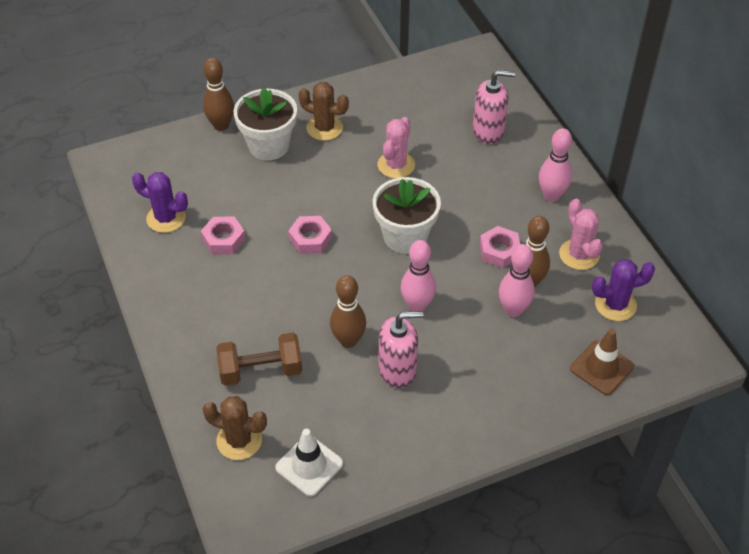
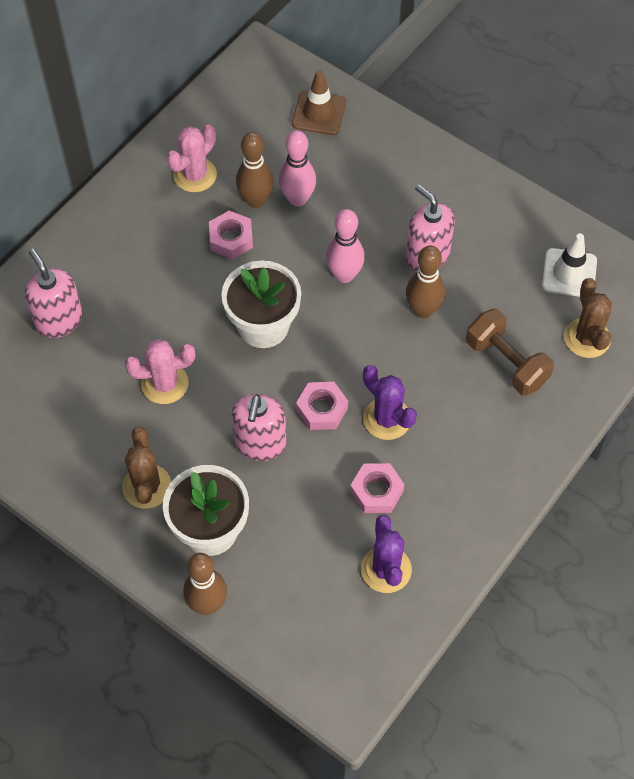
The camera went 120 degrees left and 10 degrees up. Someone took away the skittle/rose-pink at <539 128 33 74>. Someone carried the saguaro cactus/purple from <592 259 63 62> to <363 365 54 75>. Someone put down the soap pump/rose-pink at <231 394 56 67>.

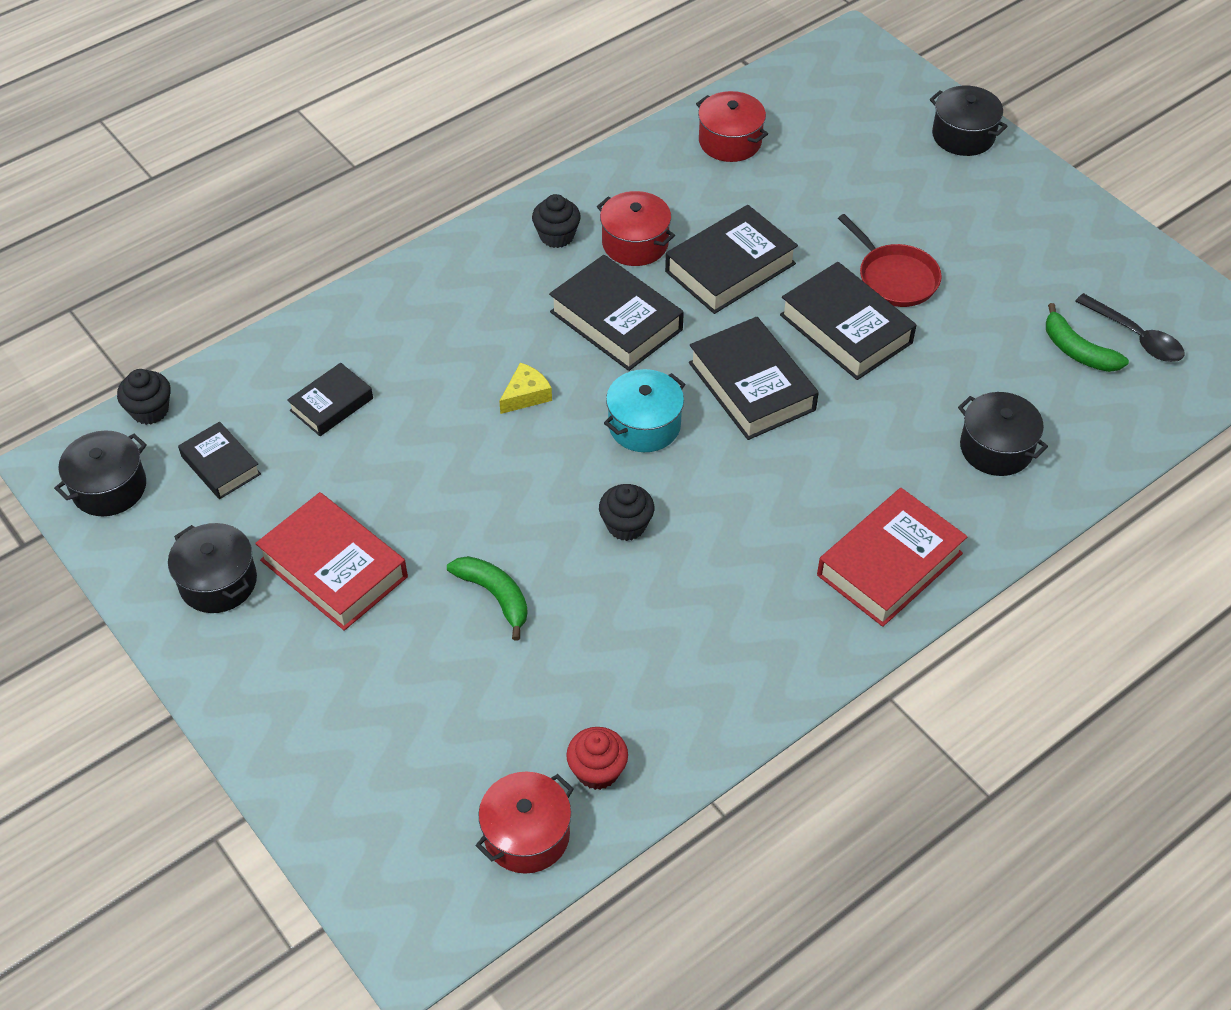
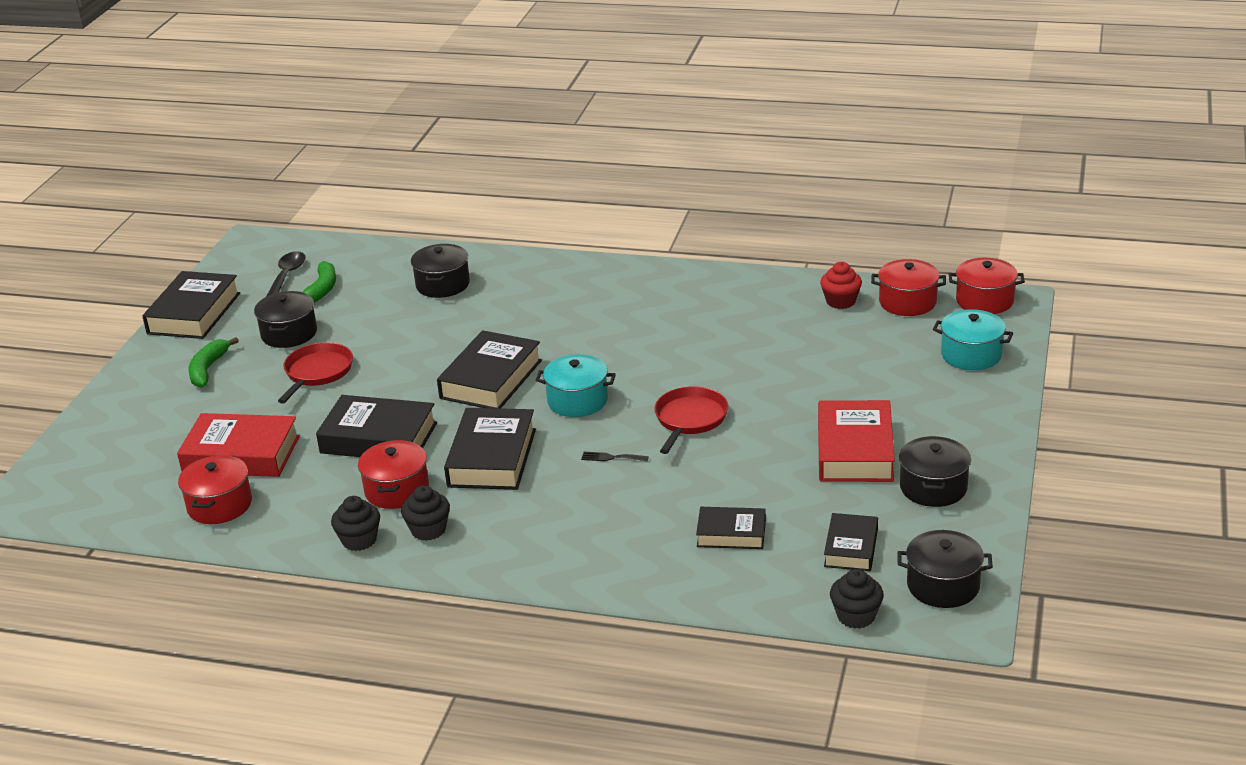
The camera went 125 degrees left and 20 degrees down. Someone carried the toy banana/leaf-green from <447 556 81 85> to <189 337 50 51>. Someone swapped the cheese wedge/golden at <499 363 53 51> for the table fork/black at <581 452 68 9>. Someone carried the cupcake/black from <599 484 55 57> to <331 496 49 55>. Someone carried the book/black from <780 262 136 118> to <142 271 98 68>. Someone carried the book/crimson from <817 488 151 139> to <177 413 123 64>. Someone carried the pot/black from <930 85 78 71> to <254 291 63 57>. Someone put down the skillet/crimson at <654 387 74 67>. Someone put down the pot/teal at <933 309 80 61>. Someone put down the pot/crimson at <949 258 76 56>.

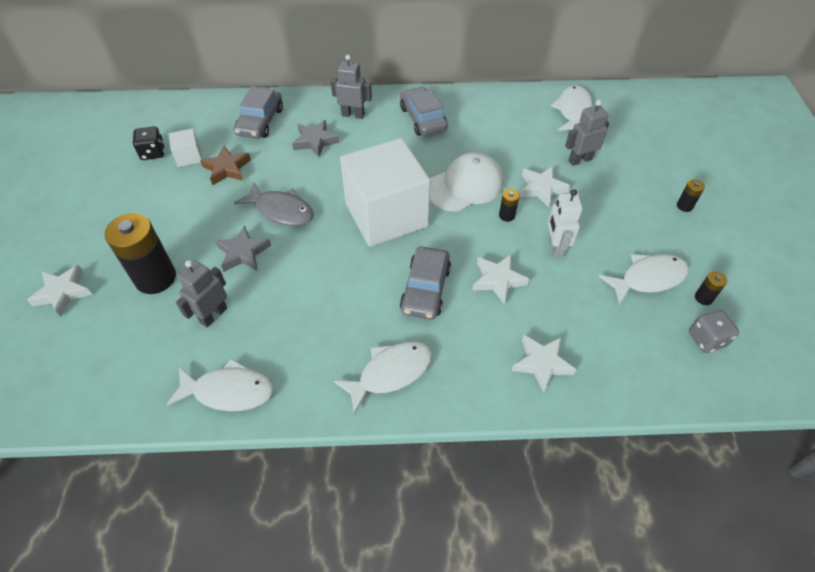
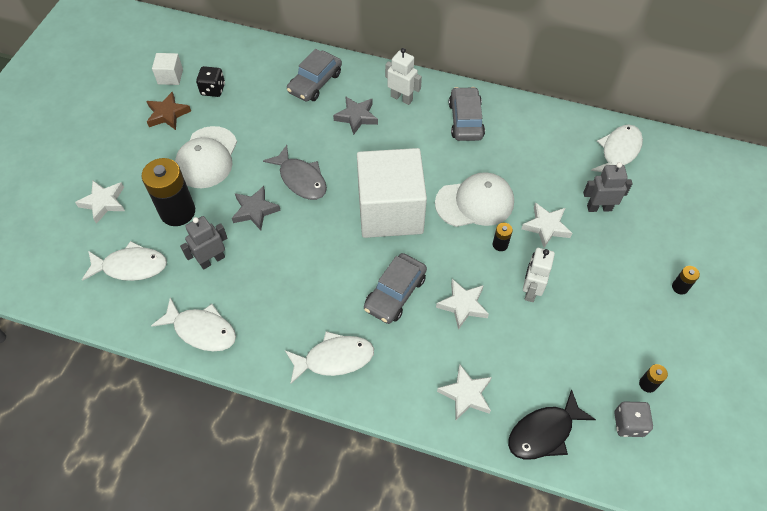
The camera went 20 degrees right and 5 degrees up. Someone carried the block/pure white from <169 128 33 39> to <152 53 31 32>. Someone carried the five-pointed star/russet from <200 146 51 39> to <147 92 44 38>. Someone repainted the robot/ash-grey at <331 55 41 64>, which became the robot/pure white at <385 48 37 57>. Someone carried the fish figure/pure white from <599 254 90 51> to <82 241 85 40>. Someone put down the cap/pure white at <175 126 62 62>. Someone put down the fish figure/black at <508 389 88 71>.

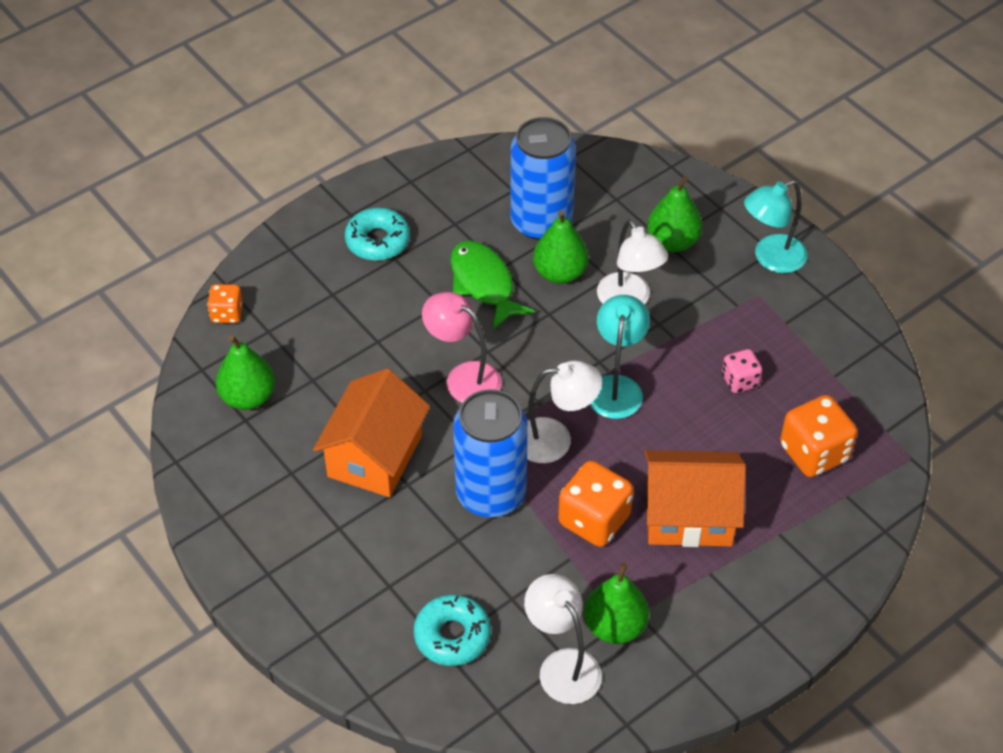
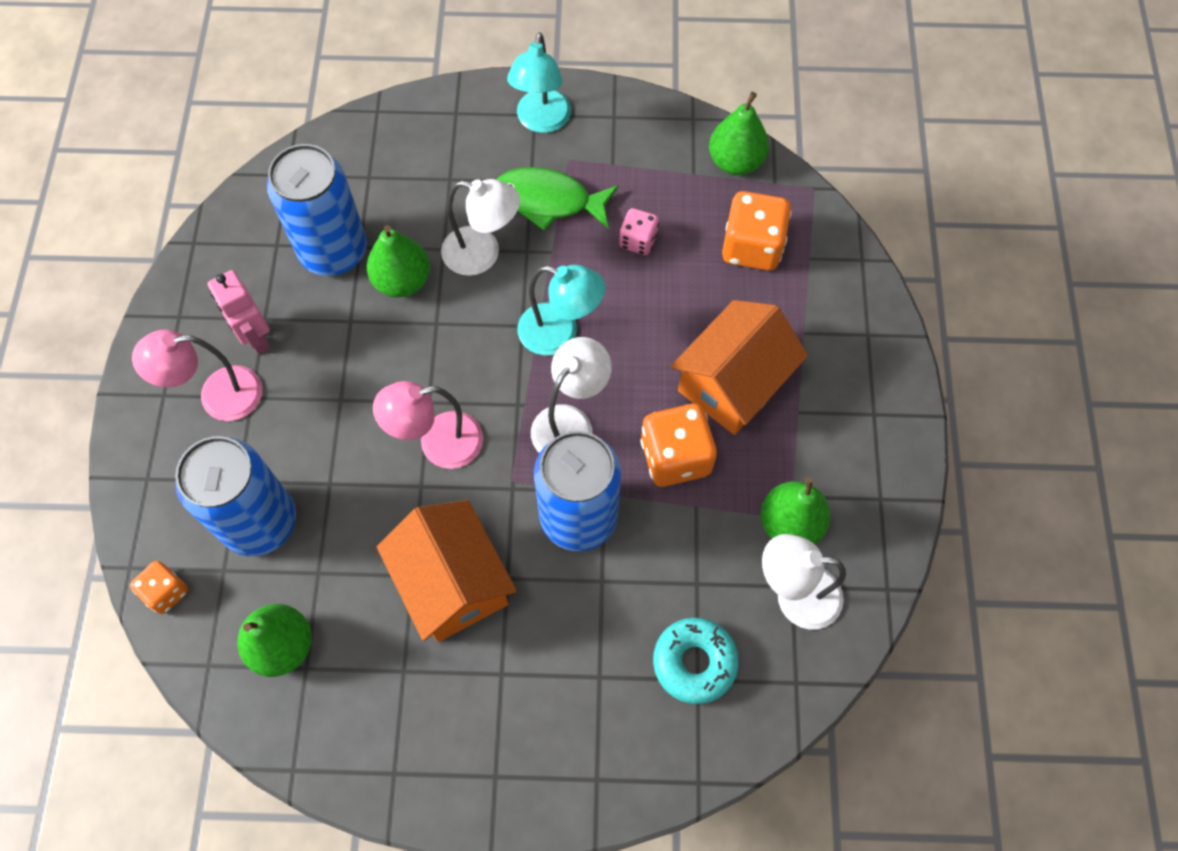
The camera went 50 degrees left and 15 degrees up. Someone swapped the donut/teal at <345 208 65 53> for the lamp/rose-pink at <132 329 130 92>. Someone carried the fish figure/leaf-green from <450 240 85 90> to <497 167 122 64>. Someone rotated the lamp/teal at <590 295 60 124> by 150 degrees clockwise. Someone carried the pear/leaf-green from <647 176 55 76> to <709 92 60 83>. Someone put down the can/royal blue at <175 436 121 120>. Someone put down the robot/rose-pink at <208 270 63 84>.

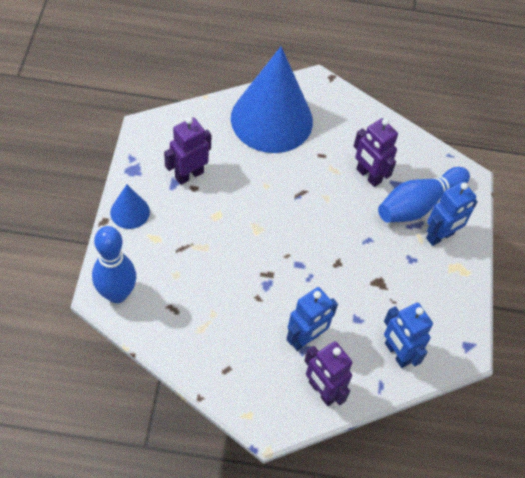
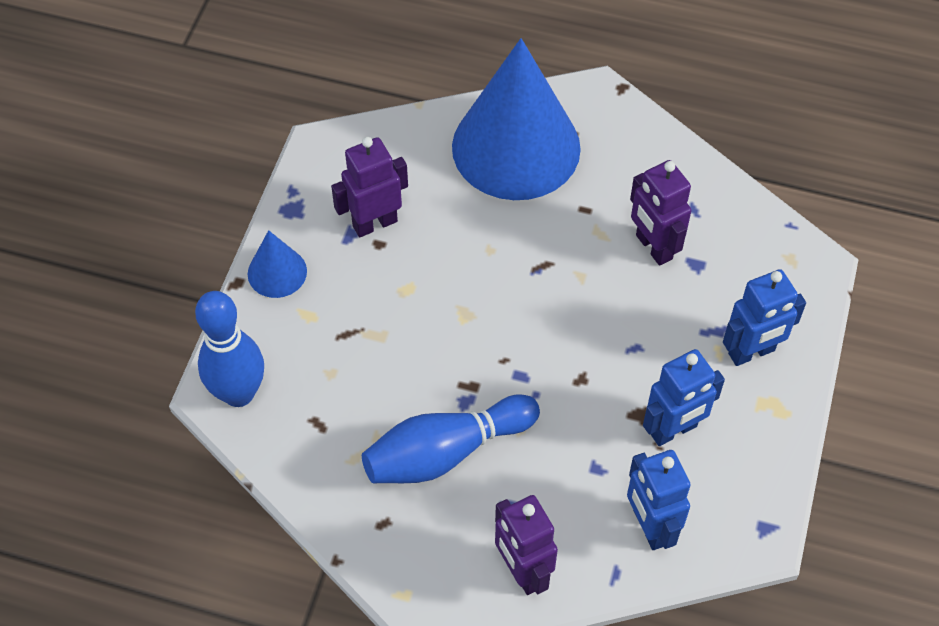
The camera went 15 degrees right and 0 degrees up. Someone carried the robot/royal blue from <286 287 52 64> to <643 349 82 97>. Someone carried the skittle/royal blue from <378 167 92 56> to <362 394 178 89>.

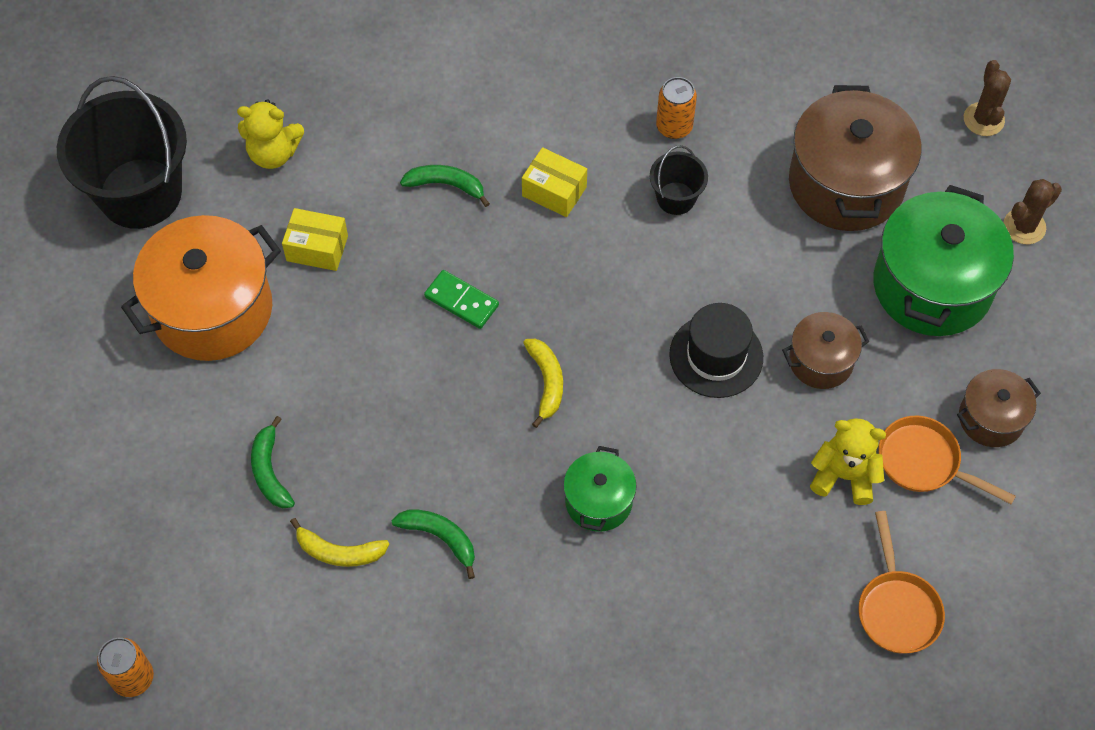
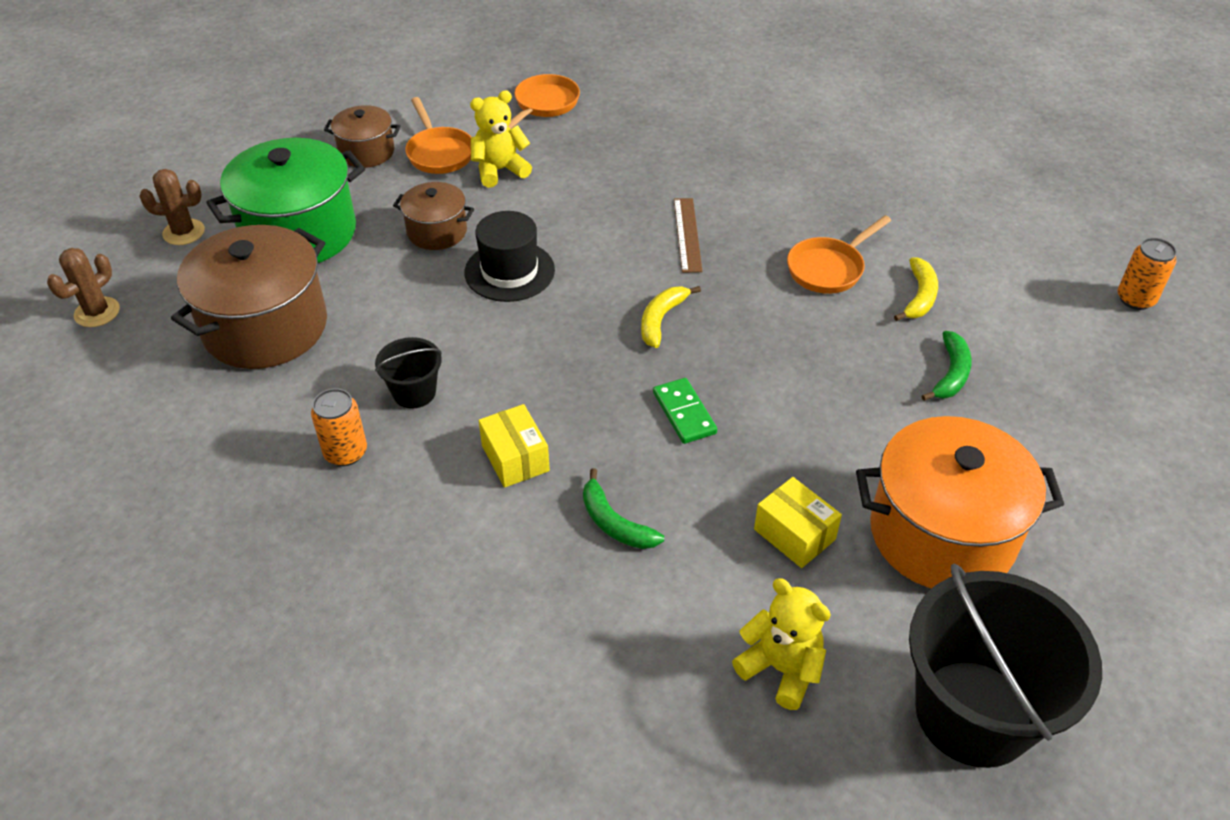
The camera went 145 degrees left and 15 degrees down. Someone rotated the toy banana/golden at <290 518 99 49> by 60 degrees clockwise. Someone swapped the toy banana/leaf-green at <392 509 83 70> for the skillet/orange at <787 215 104 79>. Someone swapped the pot/leaf-green at <563 446 73 86> for the ruler/russet at <674 198 28 75>. Someone rotated the teddy/golden at <810 418 76 87> by 105 degrees clockwise.

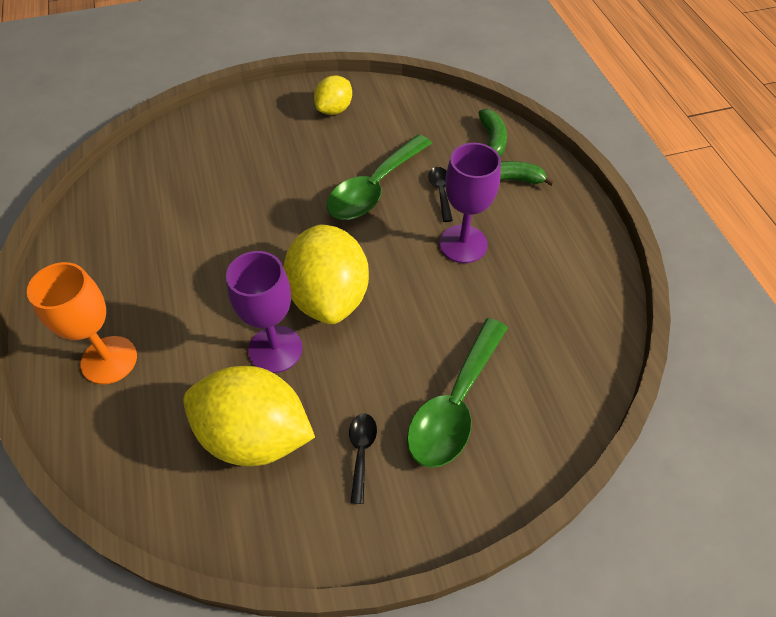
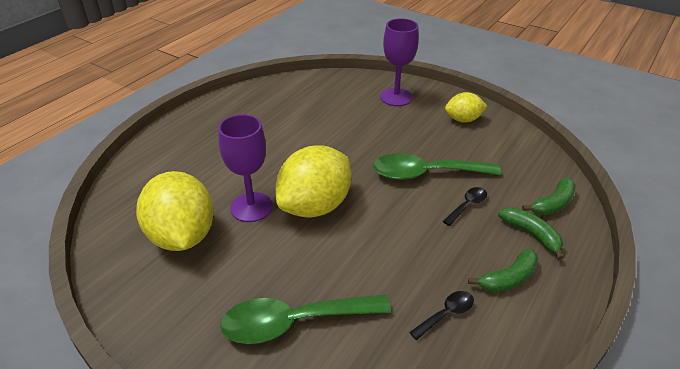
The camera went 50 degrees right and 15 degrees down. Someone took away the wine glass/orange at <27 262 110 122>. Someone carried the spoon/black from <349 413 28 91> to <409 291 65 49>. Someone carried the wine glass/purple from <439 143 62 120> to <380 18 39 88>. Someone put down the toy banana/leaf-green at <468 248 70 44>.

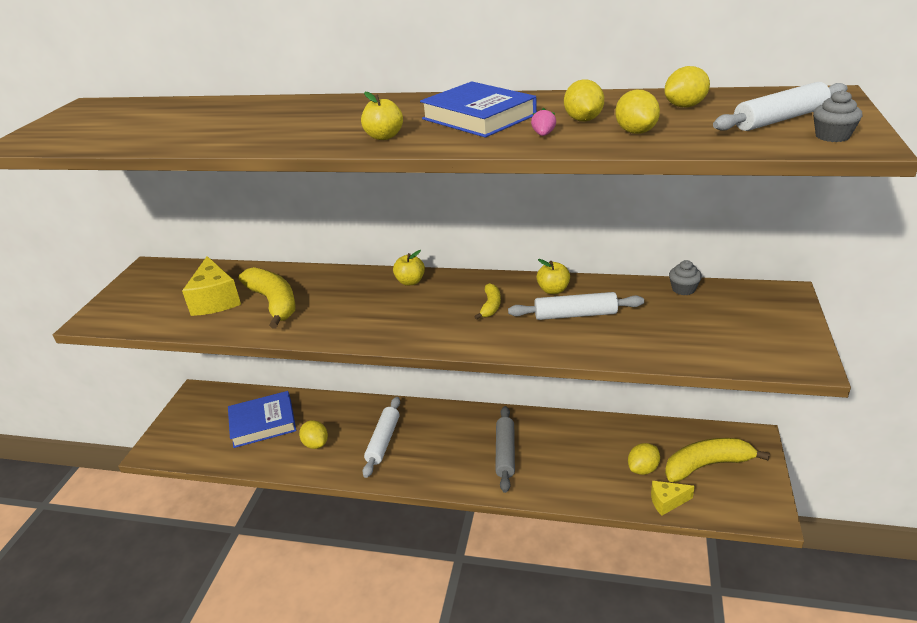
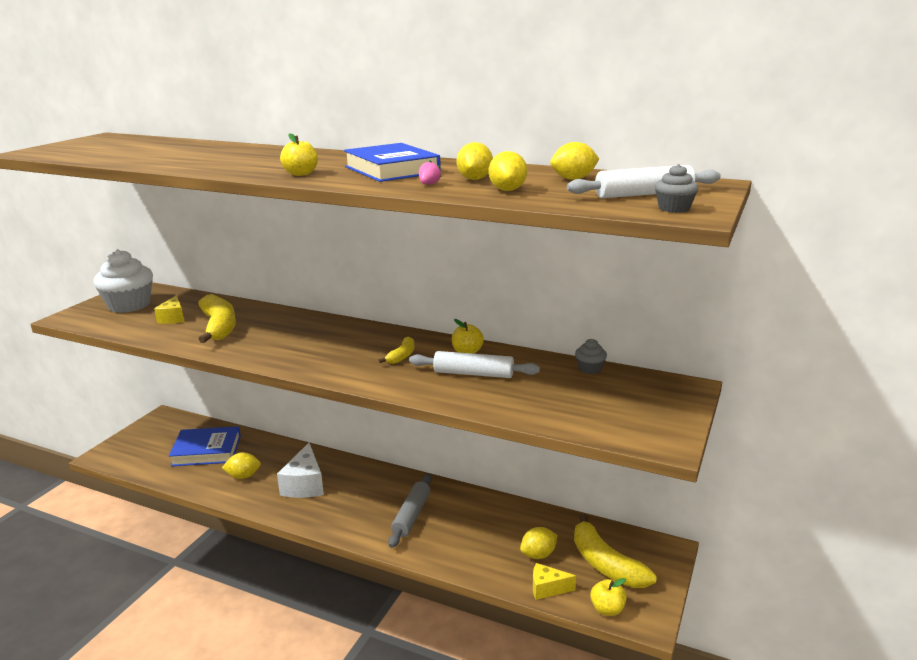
The camera went 10 degrees right and 10 degrees down. Someone scaled the cheese wedge/golden at <182 256 59 60> by 0.60. Someone rotated the toy lemon/golden at <299 420 29 29> by 75 degrees counterclockwise. Someone swapped the dough roller/pure white at <363 397 37 81> for the cheese wedge/pure white at <277 443 47 55>. Someone carried the toy apple/golden from <393 250 32 36> to <590 578 37 38>. Someone rotated the toy banana/golden at <665 438 105 44> by 120 degrees counterclockwise. Someone put down the cupcake/pure white at <94 249 59 64>.

